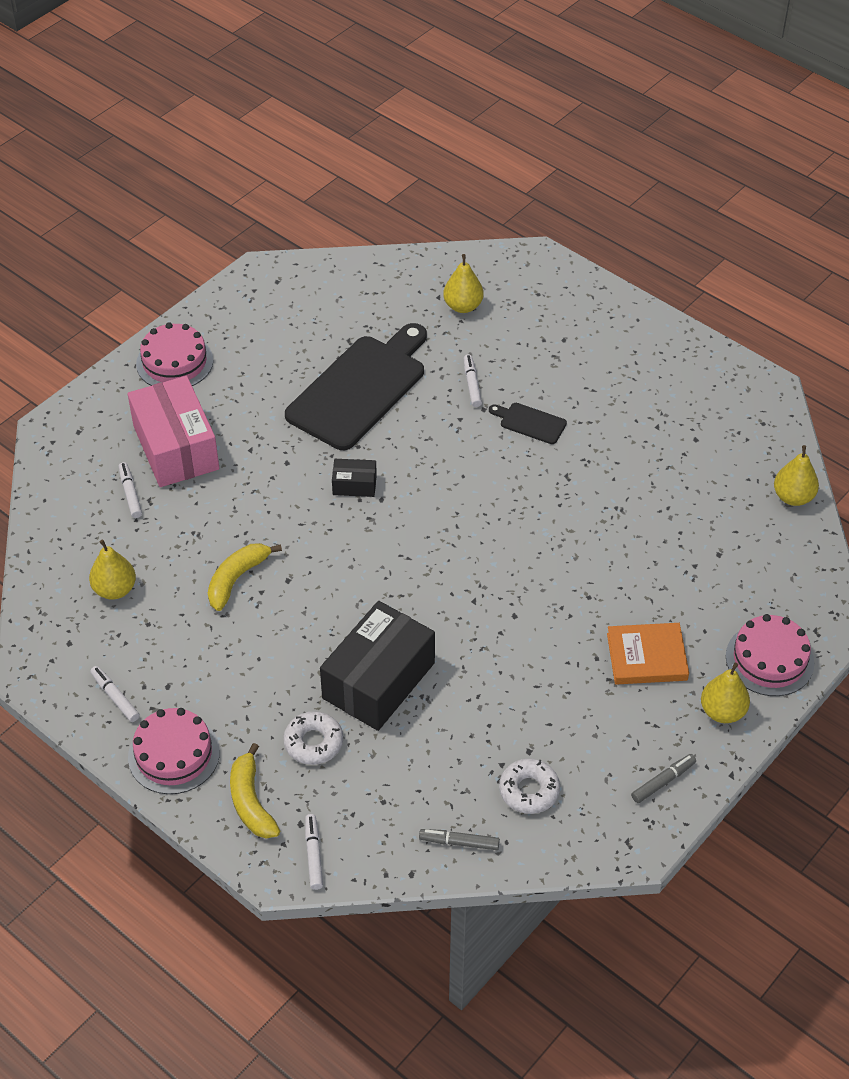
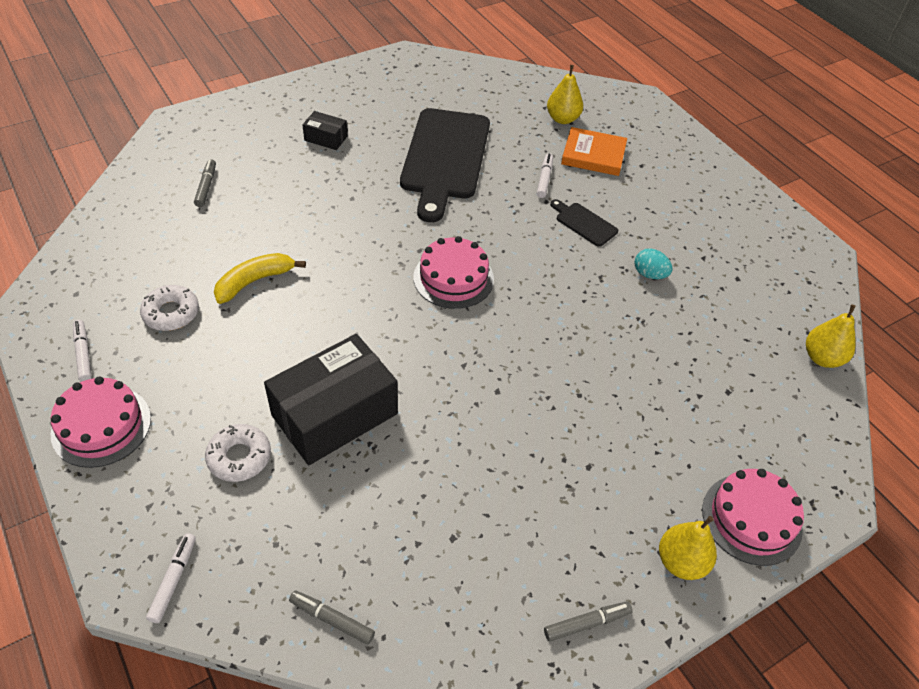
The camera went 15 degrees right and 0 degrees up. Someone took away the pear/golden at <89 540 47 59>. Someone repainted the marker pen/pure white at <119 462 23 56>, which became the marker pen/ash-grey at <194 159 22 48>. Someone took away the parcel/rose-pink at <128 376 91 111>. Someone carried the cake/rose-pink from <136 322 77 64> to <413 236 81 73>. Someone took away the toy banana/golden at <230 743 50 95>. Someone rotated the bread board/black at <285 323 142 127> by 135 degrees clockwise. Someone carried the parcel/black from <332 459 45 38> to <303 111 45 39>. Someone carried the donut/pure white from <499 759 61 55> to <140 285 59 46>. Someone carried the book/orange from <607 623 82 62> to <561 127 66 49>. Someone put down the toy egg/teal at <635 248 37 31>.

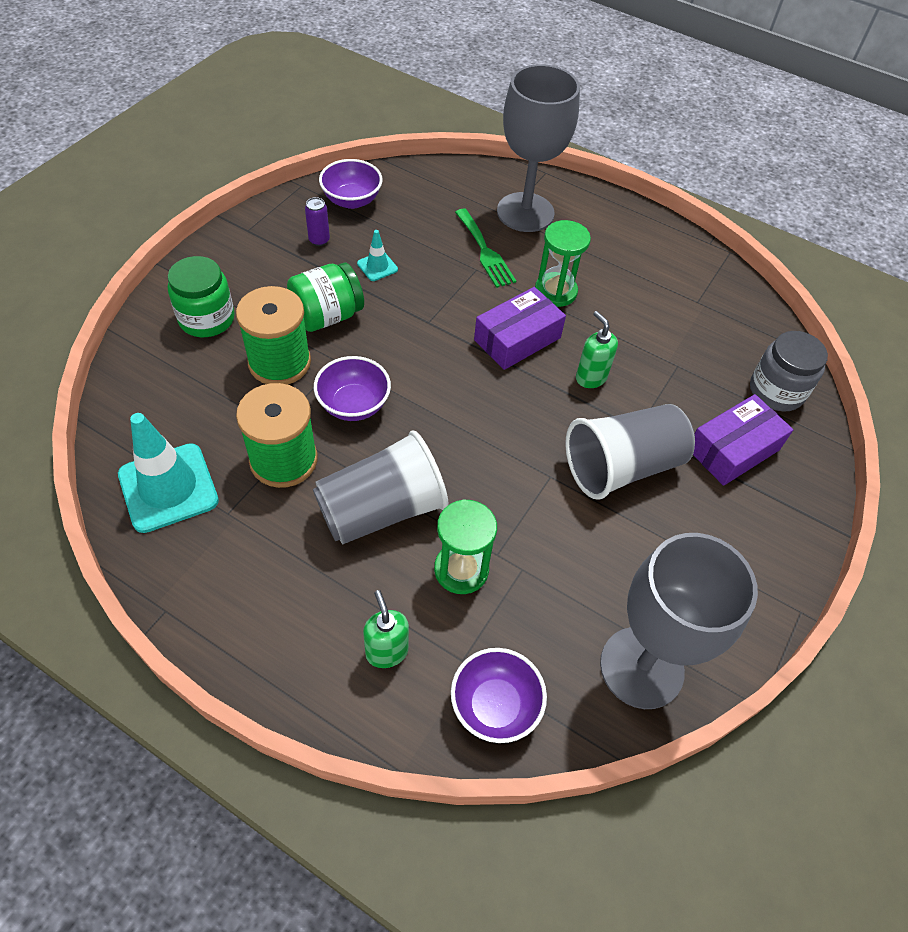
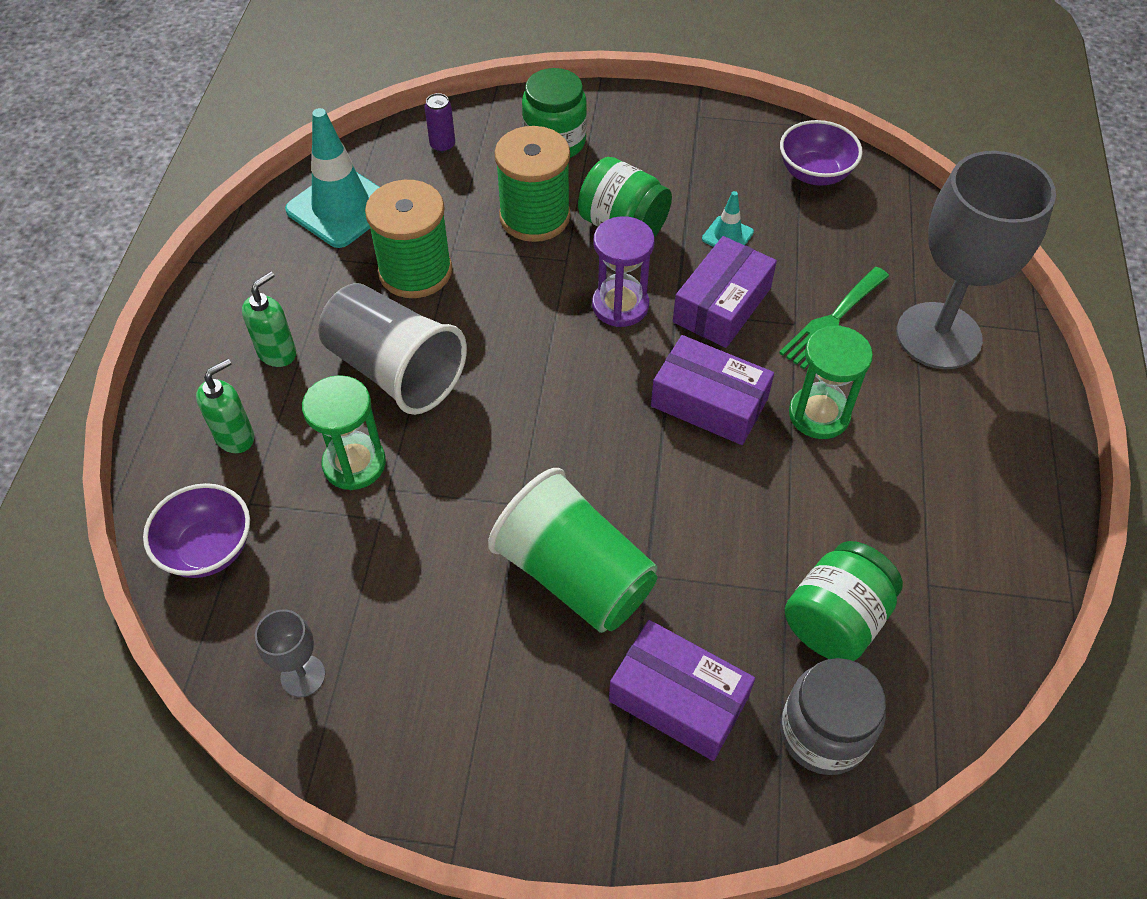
The camera went 70 degrees right and 0 degrees up. Someone carried the can/purple from <305 197 25 49> to <425 93 30 60>. Someone took away the deep dish/purple at <314 356 77 65>. Someone repainted the cup/ash-grey at <565 404 130 96>, which became the cup/leaf-green at <488 468 169 165>. Someone carried the soap pump/leaf-green from <576 311 42 77> to <242 271 54 96>. Someone scaled the wine glass/ash-grey at <600 533 158 176> by 0.43. Someone put down the sandglass/purple at <592 216 63 111>. Someone put down the parcel/purple at <673 236 104 112>. Someone put down the jam jar/leaf-green at <785 541 118 120>.

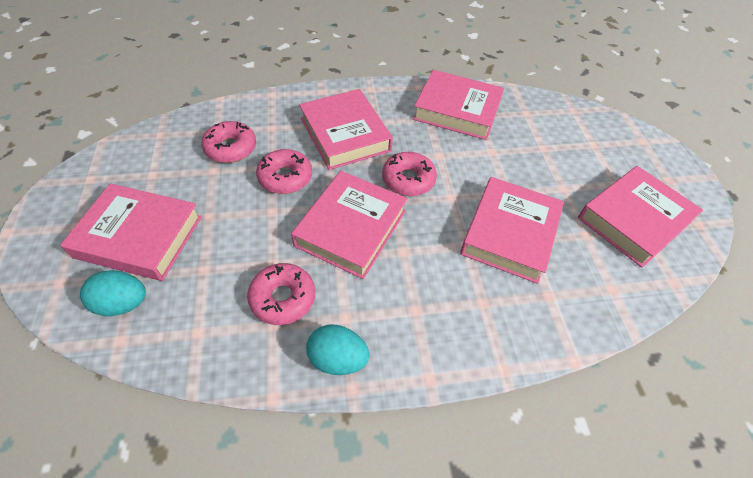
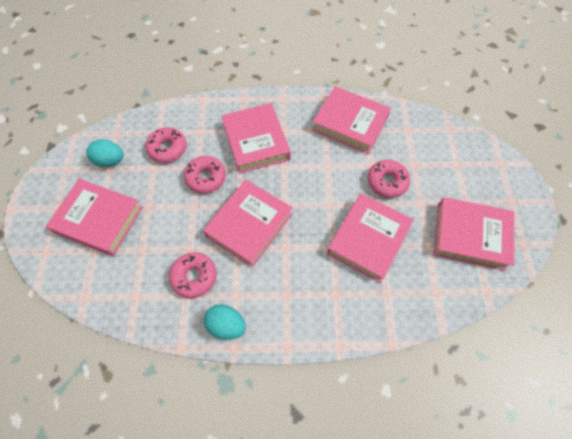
The camera went 10 degrees right and 10 degrees up. Someone carried the toy egg/teal from <80 271 66 45> to <86 139 37 28>. Someone carried the donut/rose-pink from <382 152 55 44> to <367 160 43 38>. Someone rotated the book/rose-pink at <578 166 125 102> by 45 degrees clockwise.

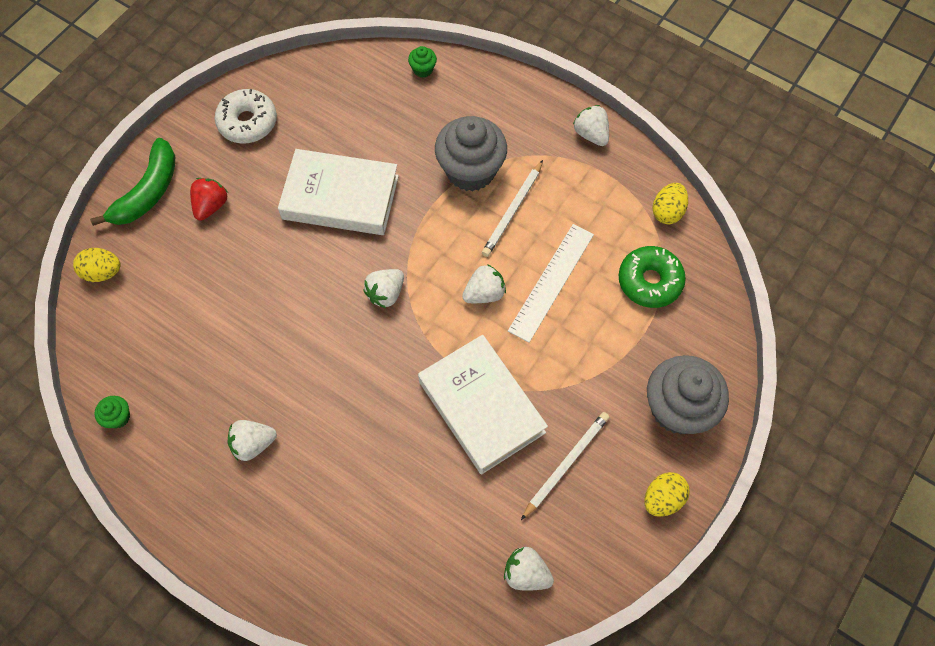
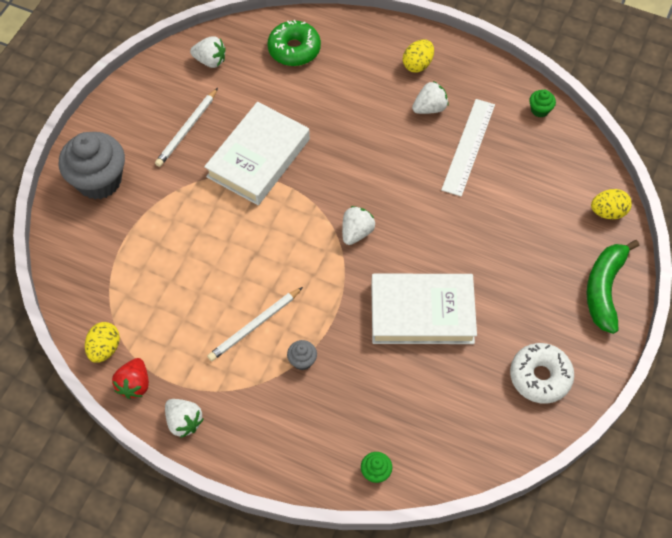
The camera went 170 degrees right and 5 degrees down. Someone carried the toy strawberry/crimson from <190 178 38 43> to <112 358 37 41>. Someone rotated the book/pure white at <418 335 130 139> by 75 degrees clockwise. Someone scaled the cupcake/ash-grey at <435 116 72 76> by 0.42. Someone took away the toy strawberry/pure white at <462 264 44 39>. Someone rotated the lead pencil/pure white at <482 160 61 97> by 150 degrees counterclockwise. Someone carried the ruler/pure white from <508 224 86 119> to <441 99 54 97>. Someone carried the donut/leaf-green from <619 246 67 62> to <267 20 54 46>. Someone carried the toy egg/golden from <644 472 46 45> to <403 39 31 33>.

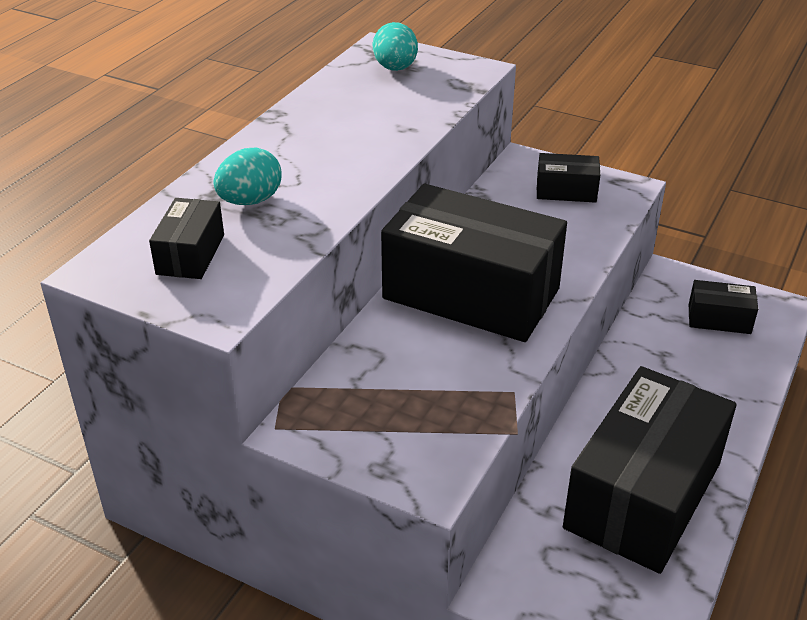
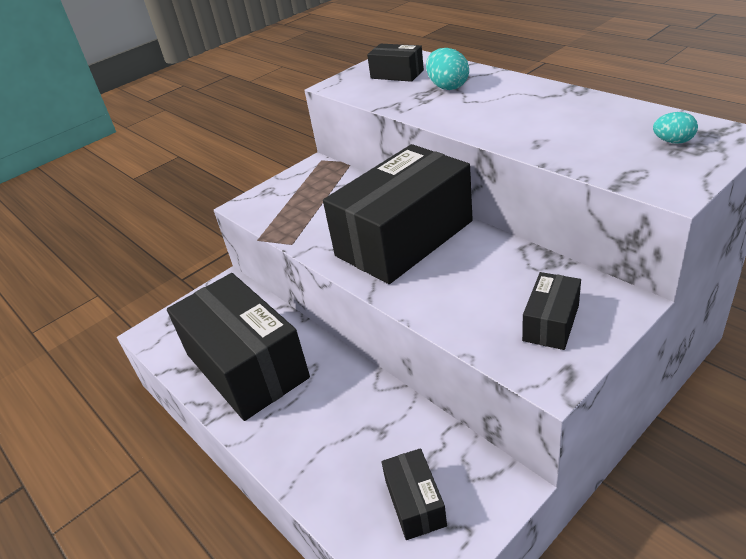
The camera went 115 degrees right and 0 degrees up. Someone scaled the toy egg/teal at <373 22 45 49> by 0.63. Someone rotated the parcel/black at <689 280 69 54> by 45 degrees counterclockwise.

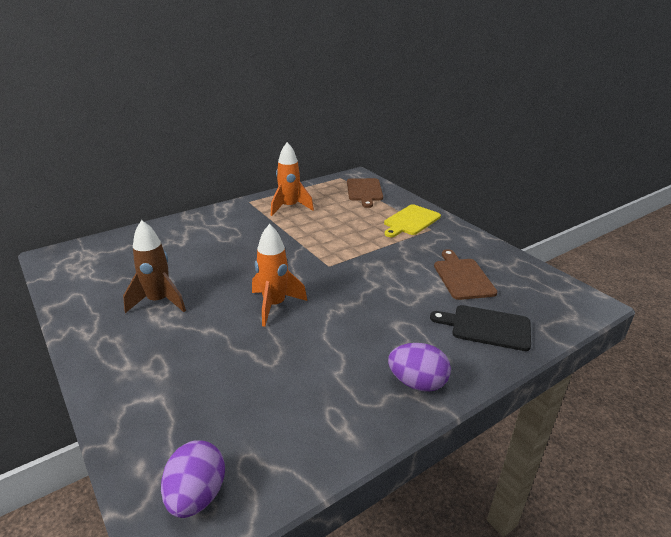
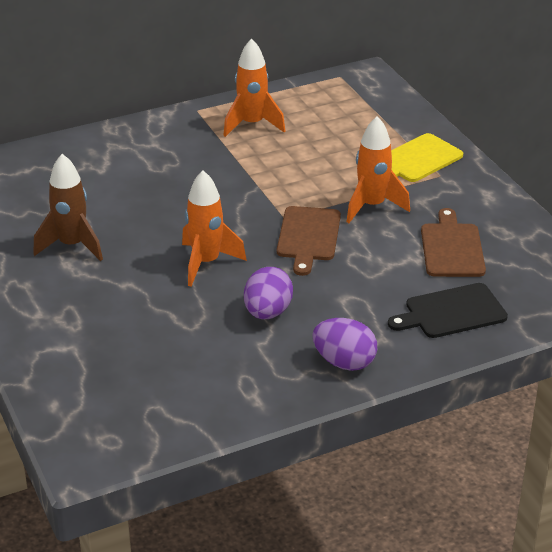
The camera went 10 degrees right and 5 degrees up. Someone carried the toy egg/purple from <161 441 64 77> to <244 267 49 52>. Someone carried the bread board/russet from <347 178 36 30> to <277 206 64 70>. Someone rotated the bread board/black at <430 305 101 46> by 45 degrees counterclockwise. Someone put down the spaceship/orange at <346 116 64 107>.

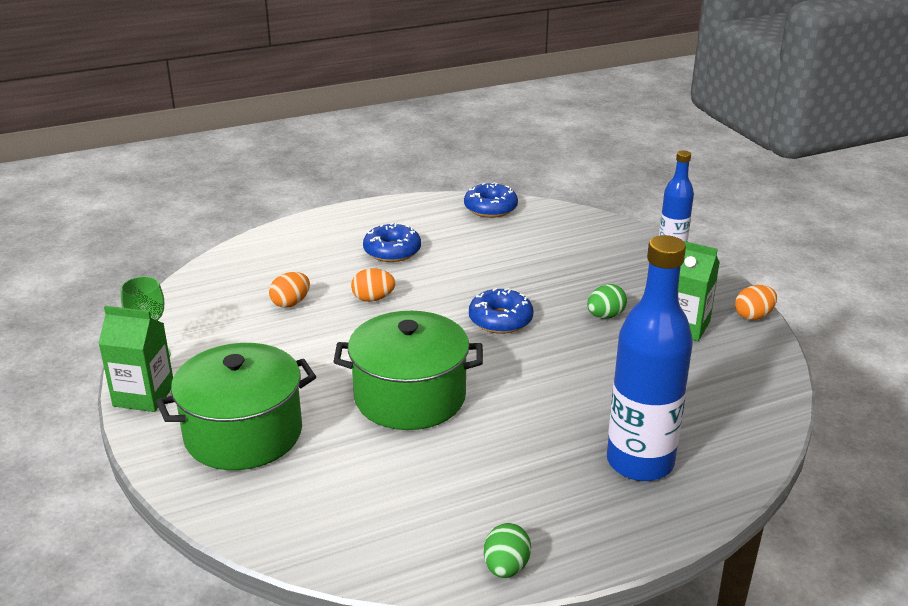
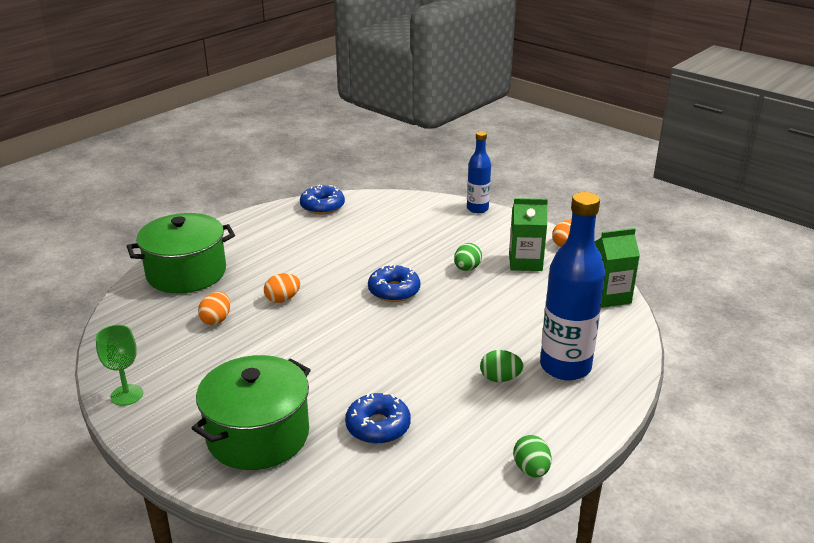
The camera went 25 degrees left and 0 degrees up. Someone carried the milk carton/leaf-green from <98 306 75 106> to <595 228 45 80>. Someone carried the pot/leaf-green from <333 311 150 119> to <127 213 108 80>. Someone carried the donut/royal blue from <363 223 58 39> to <345 393 66 51>. Someone put down the toy egg/leaf-green at <480 350 44 32>.

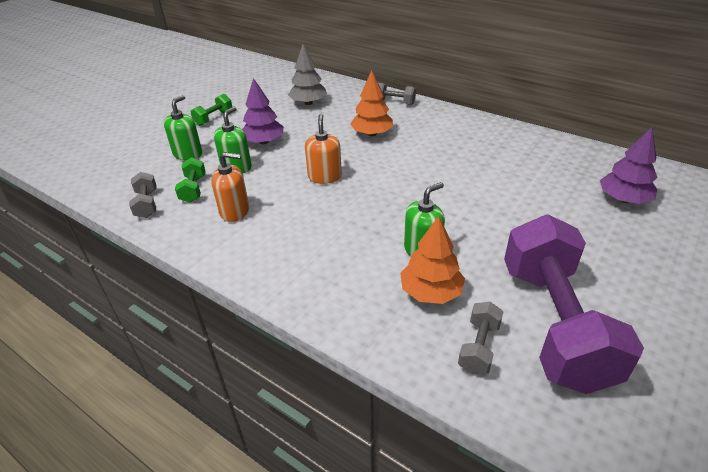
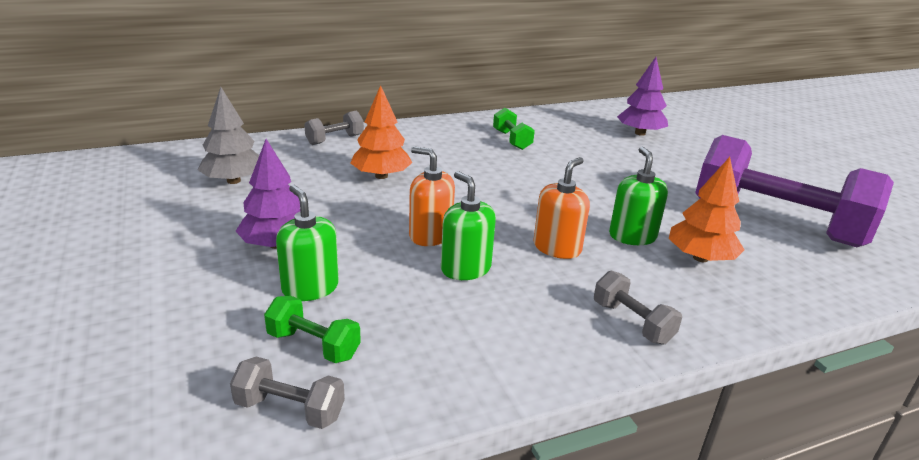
The camera went 60 degrees left and 10 degrees down. Someone carried the soap pump/leaf-green from <164 95 38 65> to <441 171 55 109>. Someone carried the hand weight/leaf-green from <190 94 42 32> to <493 108 42 42>. Someone carried the soap pump/orange from <211 152 38 70> to <533 157 57 102>. Someone carried the hand weight/ash-grey from <458 302 46 72> to <594 271 88 74>.

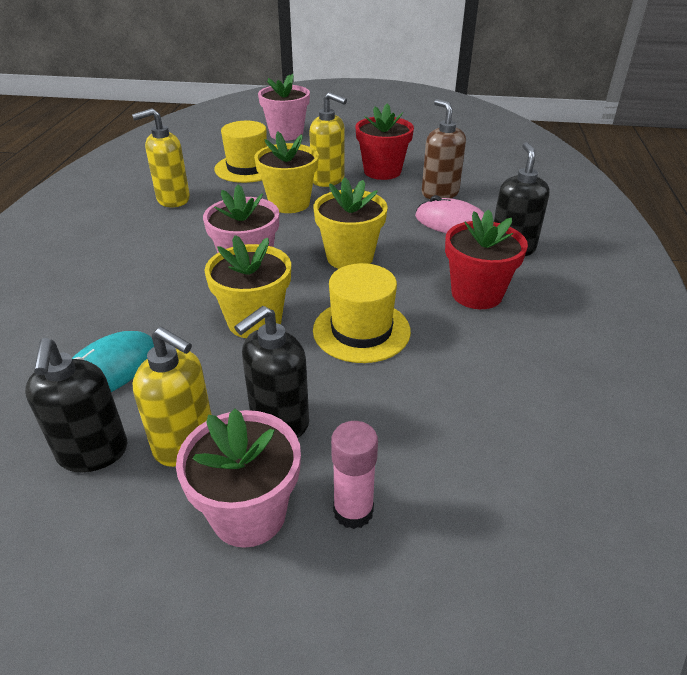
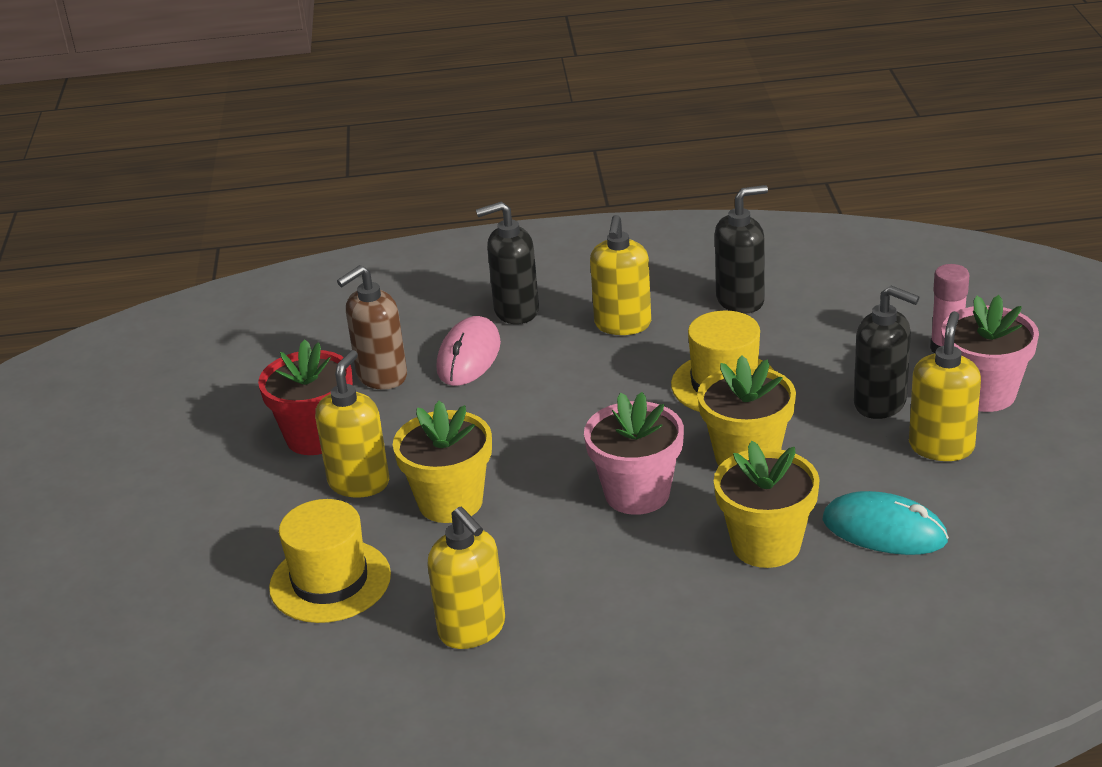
The camera went 100 degrees left and 5 degrees down. Someone carried the soap pump/black from <25 338 102 134> to <715 185 53 129>. Someone took away the potted plant/rose-pink at <258 74 52 67>. Someone carried the potted plant/golden from <313 177 75 92> to <714 441 106 127>. Someone swapped the potted plant/crimson at <445 209 83 100> for the soap pump/golden at <590 215 61 120>.

